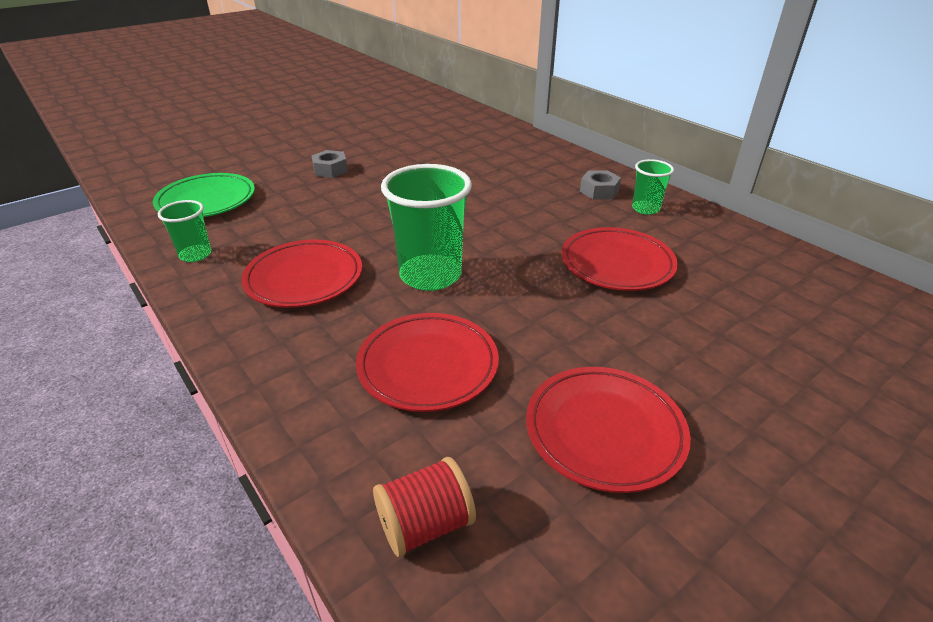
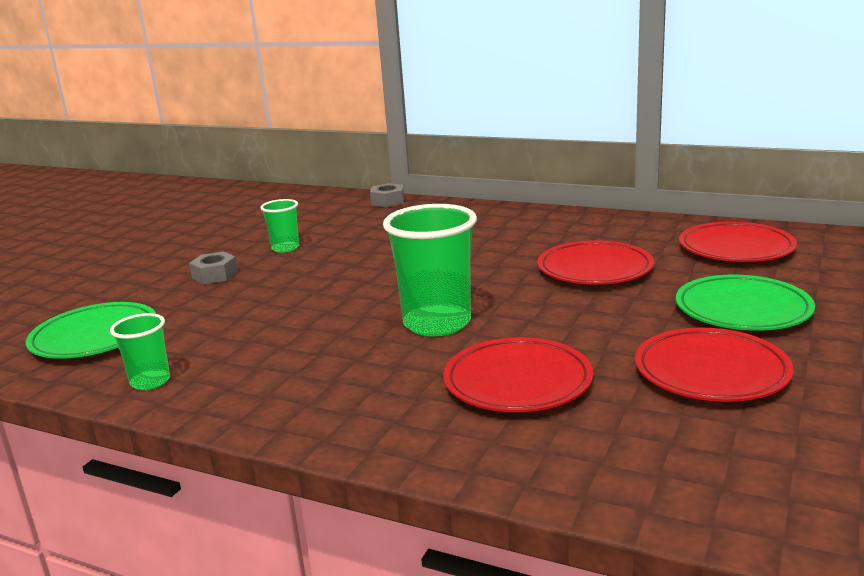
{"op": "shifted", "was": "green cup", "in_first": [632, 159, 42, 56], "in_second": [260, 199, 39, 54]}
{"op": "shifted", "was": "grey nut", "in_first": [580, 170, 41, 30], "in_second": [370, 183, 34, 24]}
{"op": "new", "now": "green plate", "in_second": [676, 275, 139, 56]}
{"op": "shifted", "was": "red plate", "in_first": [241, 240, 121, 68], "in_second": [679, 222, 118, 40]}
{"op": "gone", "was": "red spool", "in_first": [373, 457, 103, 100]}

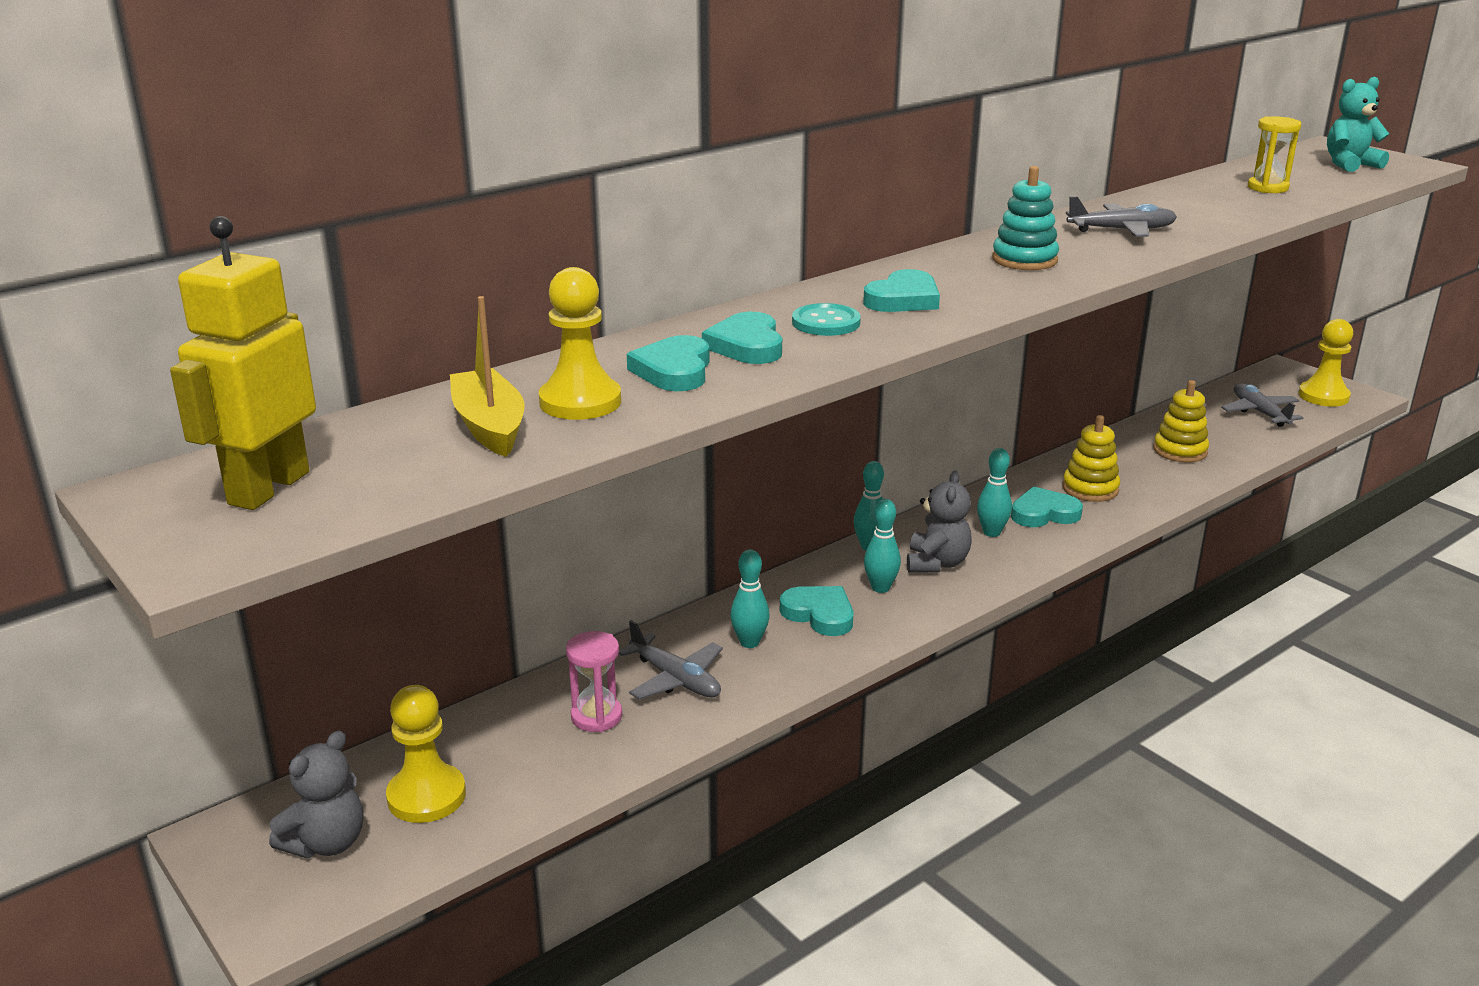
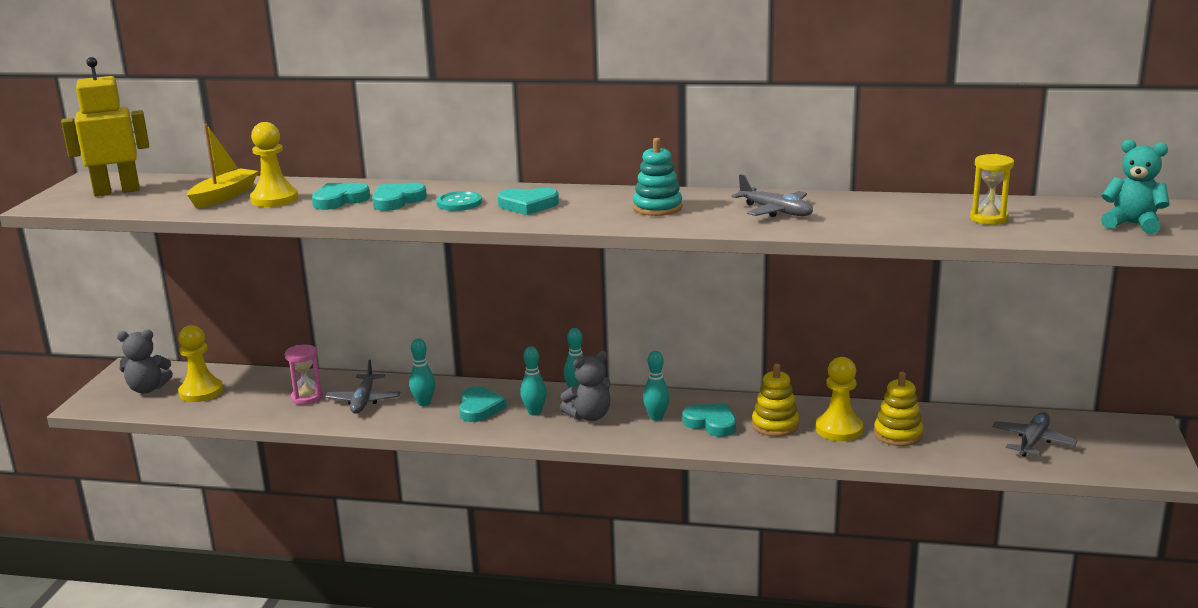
{"op": "shifted", "was": "yellow pawn", "in_first": [1298, 319, 55, 88], "in_second": [816, 357, 47, 84]}

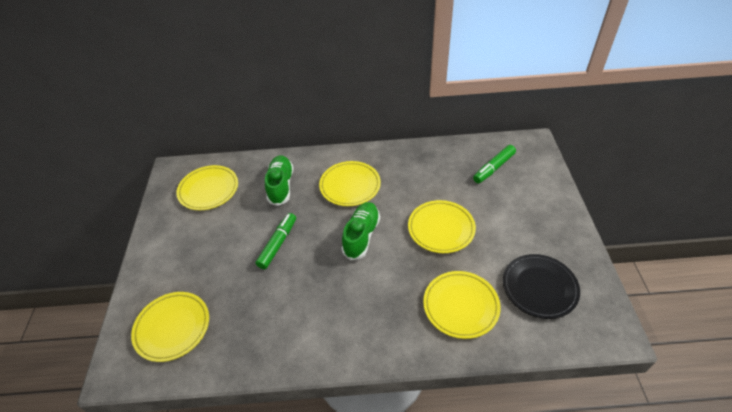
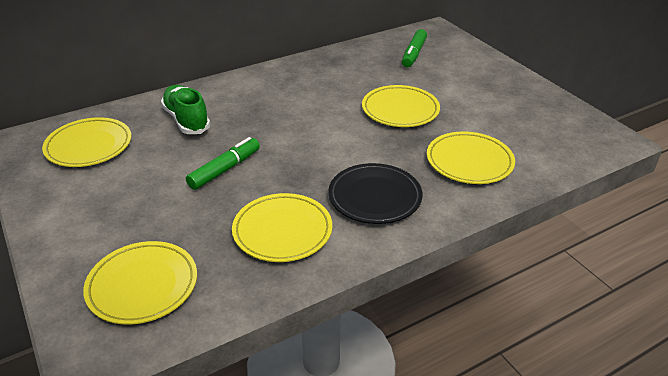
{"op": "rotated", "was": "green marker", "in_first": [256, 213, 40, 56], "in_second": [186, 137, 74, 53], "clockwise": 45}
{"op": "shifted", "was": "yellow plate", "in_first": [319, 161, 62, 45], "in_second": [232, 193, 100, 69]}
{"op": "shifted", "was": "black plate", "in_first": [503, 254, 77, 65], "in_second": [328, 163, 94, 61]}
{"op": "gone", "was": "green shoe", "in_first": [341, 202, 39, 58]}

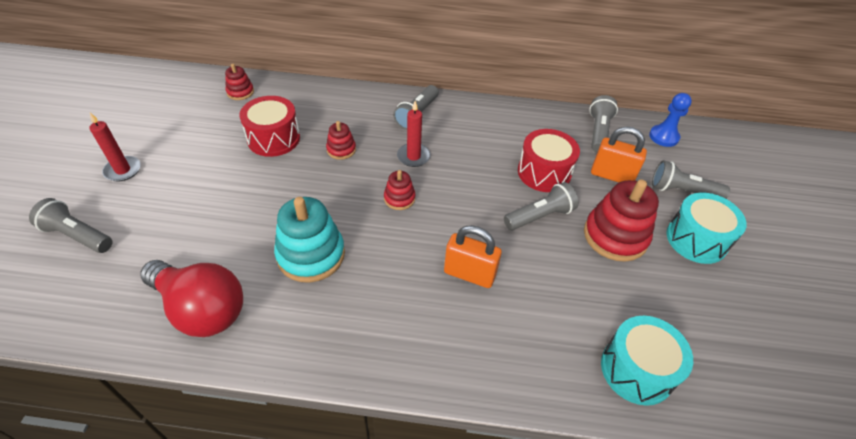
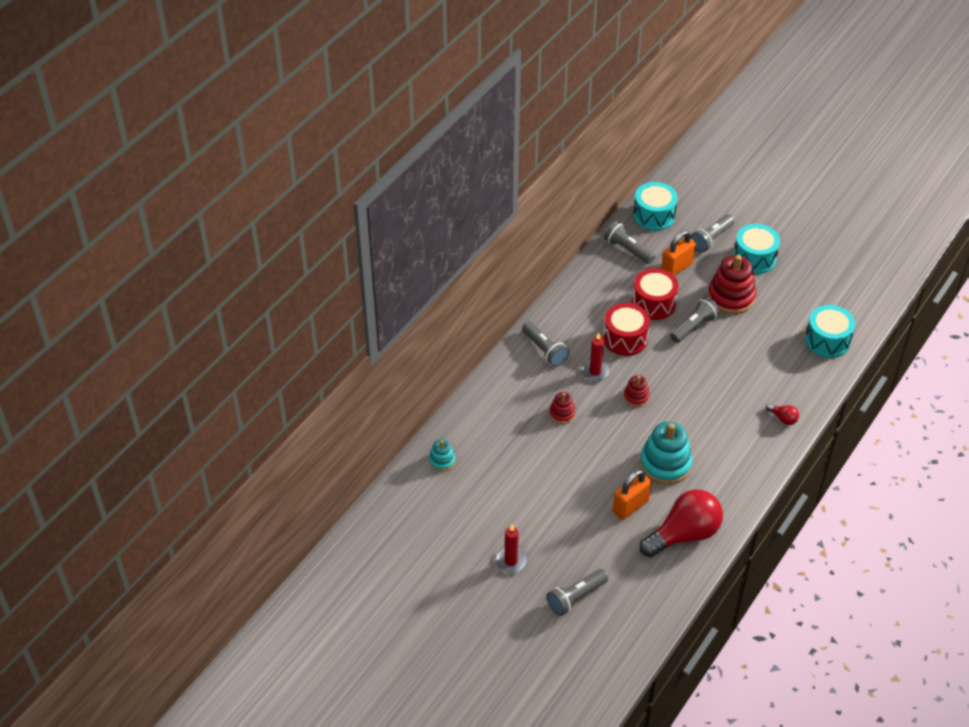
{"op": "repainted", "was": "red stacking toy", "now": "turquoise stacking toy", "in_first": [225, 64, 29, 36], "in_second": [429, 439, 27, 33]}
{"op": "shifted", "was": "red drum", "in_first": [239, 96, 61, 61], "in_second": [603, 303, 47, 53]}
{"op": "shifted", "was": "orange padlock", "in_first": [444, 225, 58, 63], "in_second": [613, 470, 39, 50]}
{"op": "swapped", "was": "blue pawn", "now": "turquoise drum", "in_first": [649, 93, 43, 54], "in_second": [633, 182, 45, 49]}
{"op": "rotated", "was": "grey flashlight", "in_first": [504, 182, 74, 48], "in_second": [670, 297, 50, 46], "clockwise": 45}
{"op": "new", "now": "red light bulb", "in_second": [766, 403, 33, 22]}

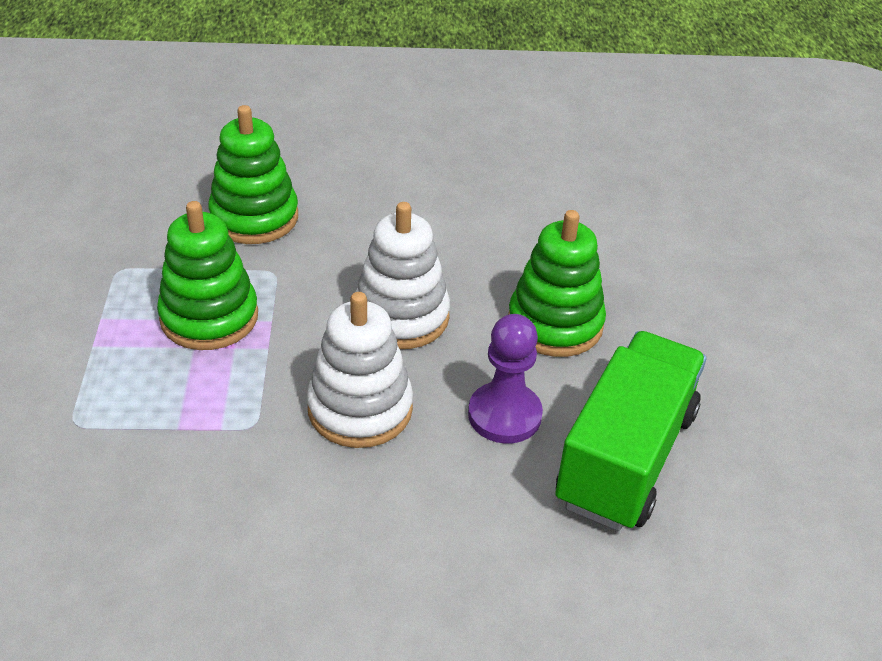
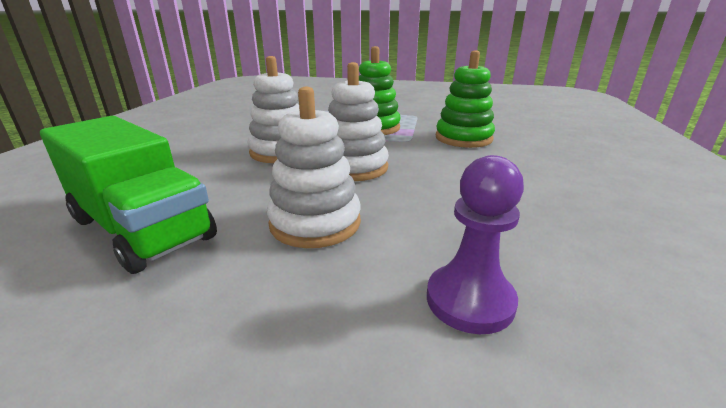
{"op": "repainted", "was": "green stacking toy", "now": "white stacking toy", "in_first": [508, 210, 98, 147], "in_second": [267, 87, 94, 161]}
{"op": "shifted", "was": "purple pawn", "in_first": [468, 314, 75, 130], "in_second": [427, 155, 97, 179]}

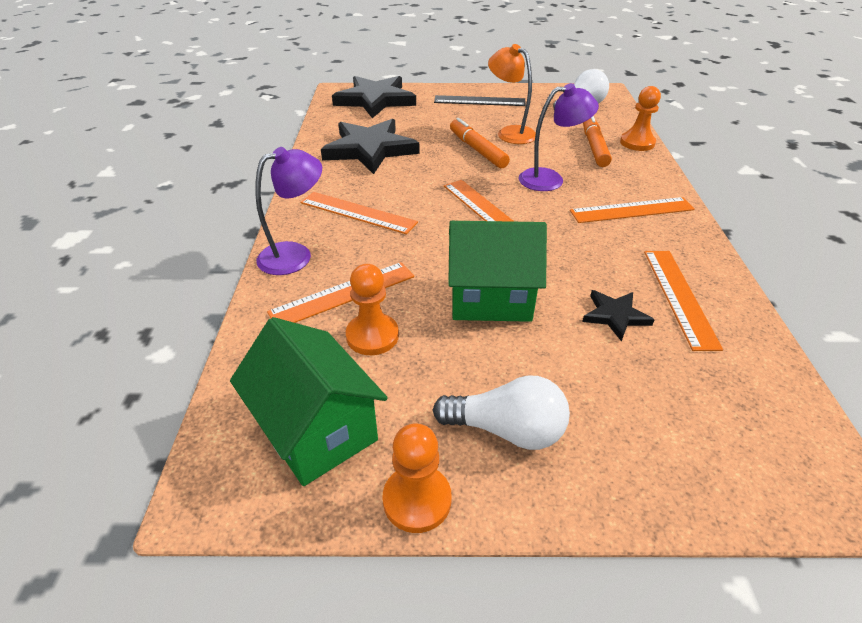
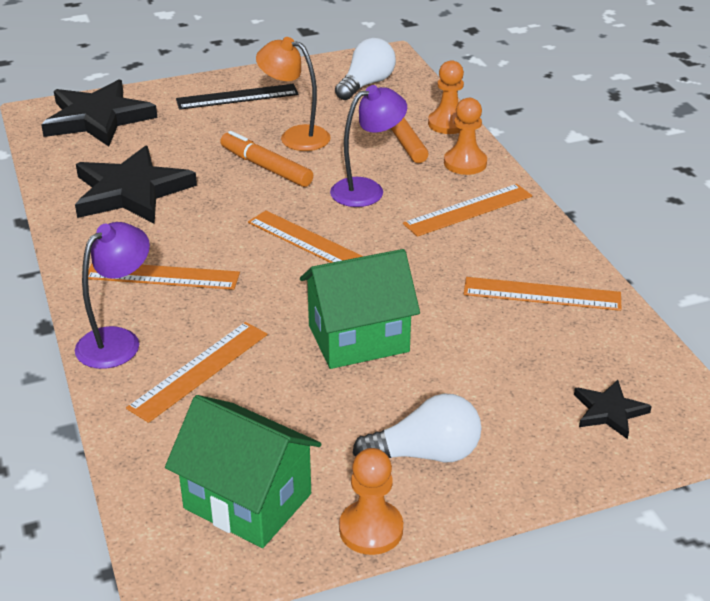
{"op": "shifted", "was": "orange pawn", "in_first": [346, 264, 53, 91], "in_second": [444, 98, 43, 77]}
{"op": "rotated", "was": "orange ruler", "in_first": [644, 251, 79, 100], "in_second": [464, 277, 157, 34], "clockwise": -60}
{"op": "shifted", "was": "black star", "in_first": [582, 290, 73, 52], "in_second": [574, 380, 78, 59]}

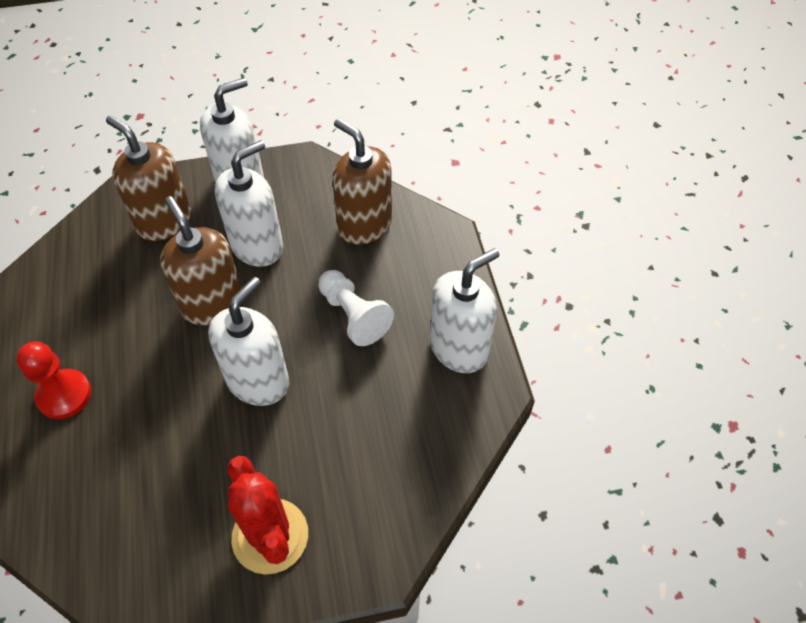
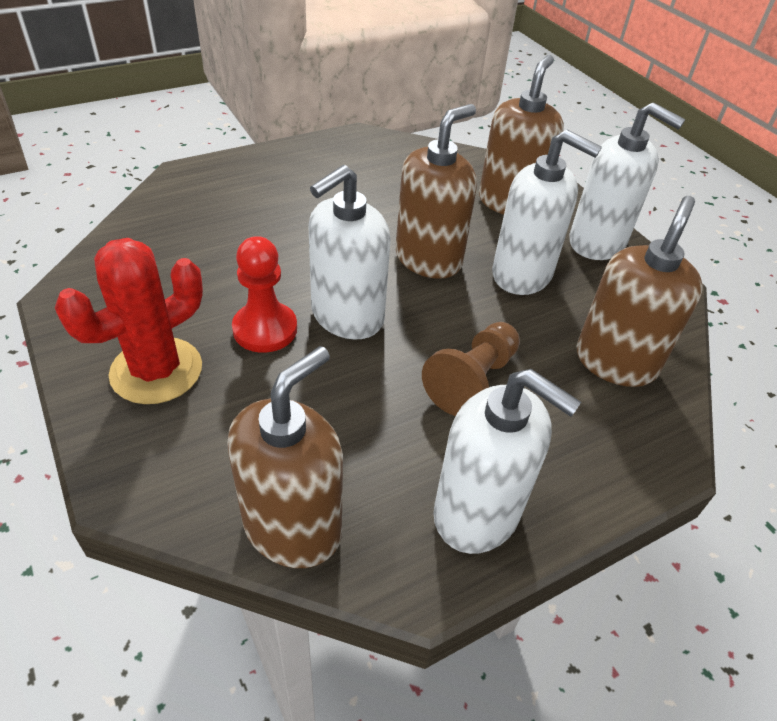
{"op": "new", "now": "brown soap dispenser", "in_second": [227, 346, 116, 222]}
{"op": "shifted", "was": "red pawn", "in_first": [16, 341, 75, 78], "in_second": [232, 236, 65, 117]}
{"op": "rotated", "was": "white soap dispenser", "in_first": [208, 277, 81, 129], "in_second": [308, 165, 83, 174], "clockwise": 120}
{"op": "repainted", "was": "white pawn", "now": "brown pawn", "in_first": [318, 270, 76, 76], "in_second": [422, 322, 98, 94]}

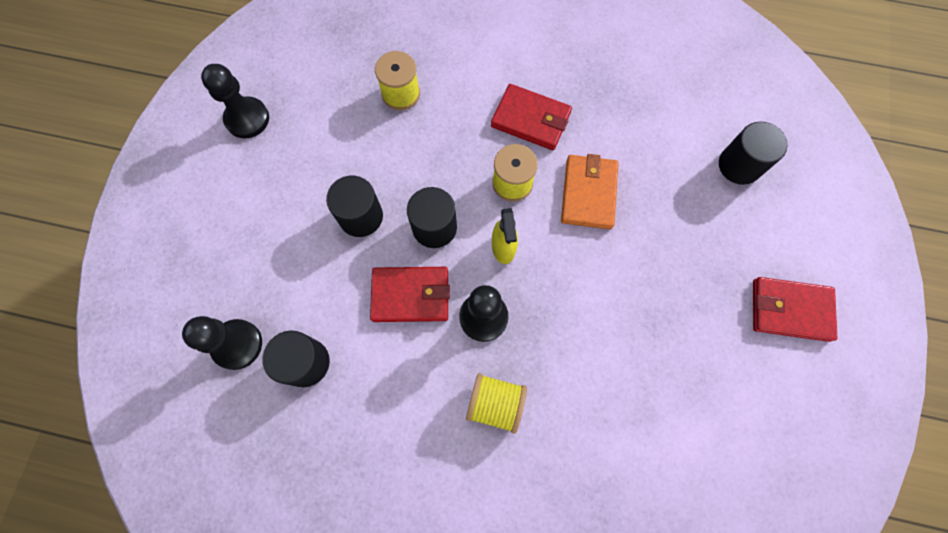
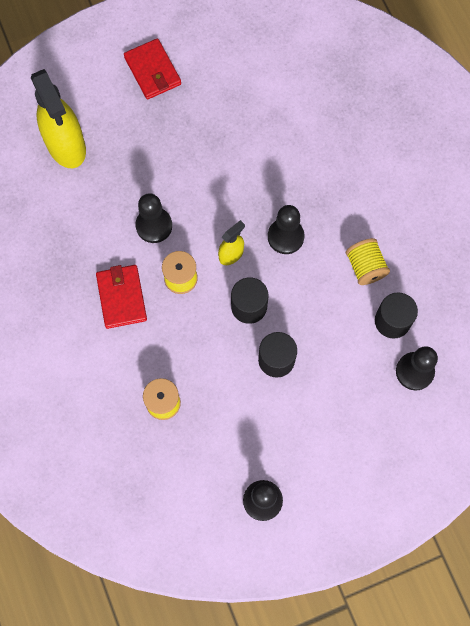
{"op": "swapped", "was": "black cylinder", "now": "yellow spray bottle", "in_first": [719, 122, 69, 63], "in_second": [31, 69, 55, 99]}
{"op": "swapped", "was": "orange wallet", "now": "black pawn", "in_first": [561, 154, 58, 75], "in_second": [135, 193, 37, 50]}
{"op": "shifted", "was": "yellow spool", "in_first": [466, 373, 61, 61], "in_second": [346, 238, 44, 47]}
{"op": "gone", "was": "red wallet", "in_first": [370, 267, 80, 55]}

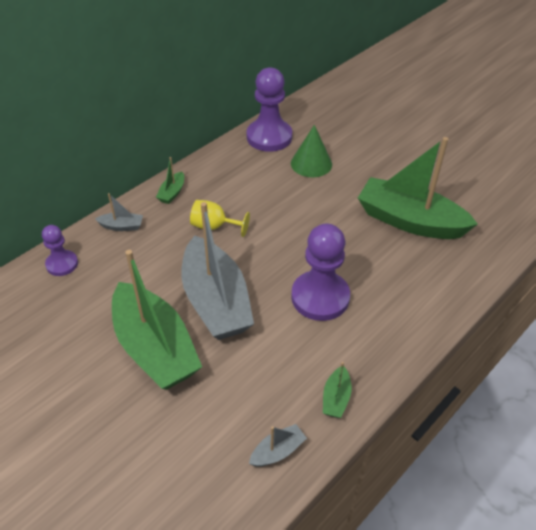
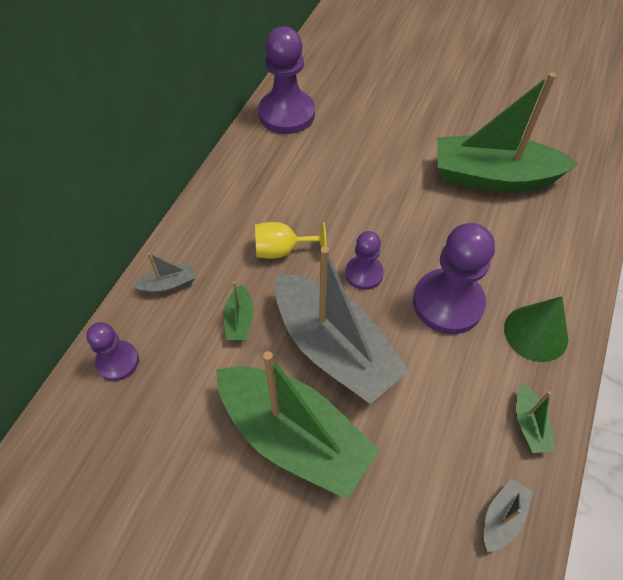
{"op": "shifted", "was": "green boat", "in_first": [156, 157, 28, 47], "in_second": [224, 281, 30, 59]}
{"op": "new", "now": "purple pawn", "in_second": [345, 231, 39, 59]}
{"op": "shifted", "was": "green cone", "in_first": [291, 125, 41, 52], "in_second": [504, 296, 64, 66]}

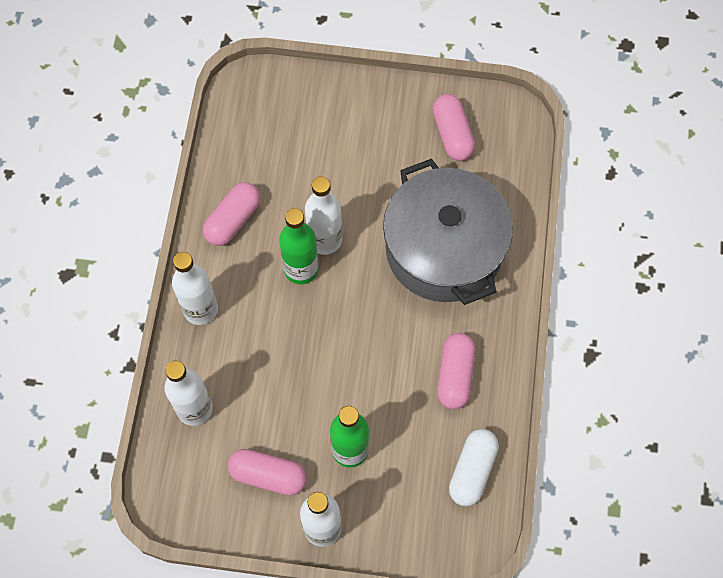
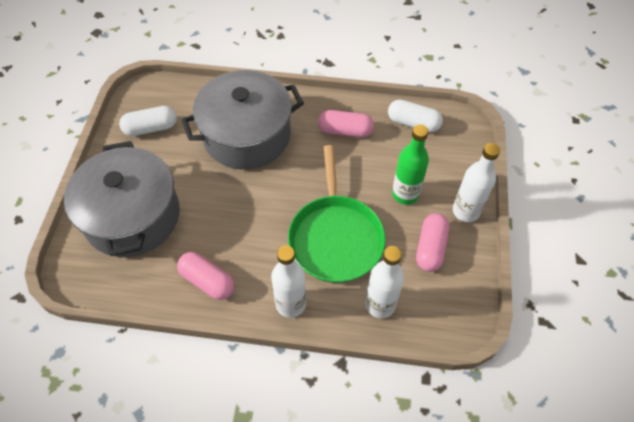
{"op": "new", "now": "grey pot", "in_second": [64, 141, 116, 116]}
{"op": "repainted", "was": "pink capsule", "now": "white capsule", "in_first": [433, 94, 42, 67], "in_second": [119, 106, 58, 30]}
{"op": "new", "now": "green pan", "in_second": [288, 145, 98, 138]}
{"op": "gone", "was": "green bottle", "in_first": [279, 208, 39, 77]}
{"op": "gone", "was": "white bottle", "in_first": [305, 176, 37, 79]}

